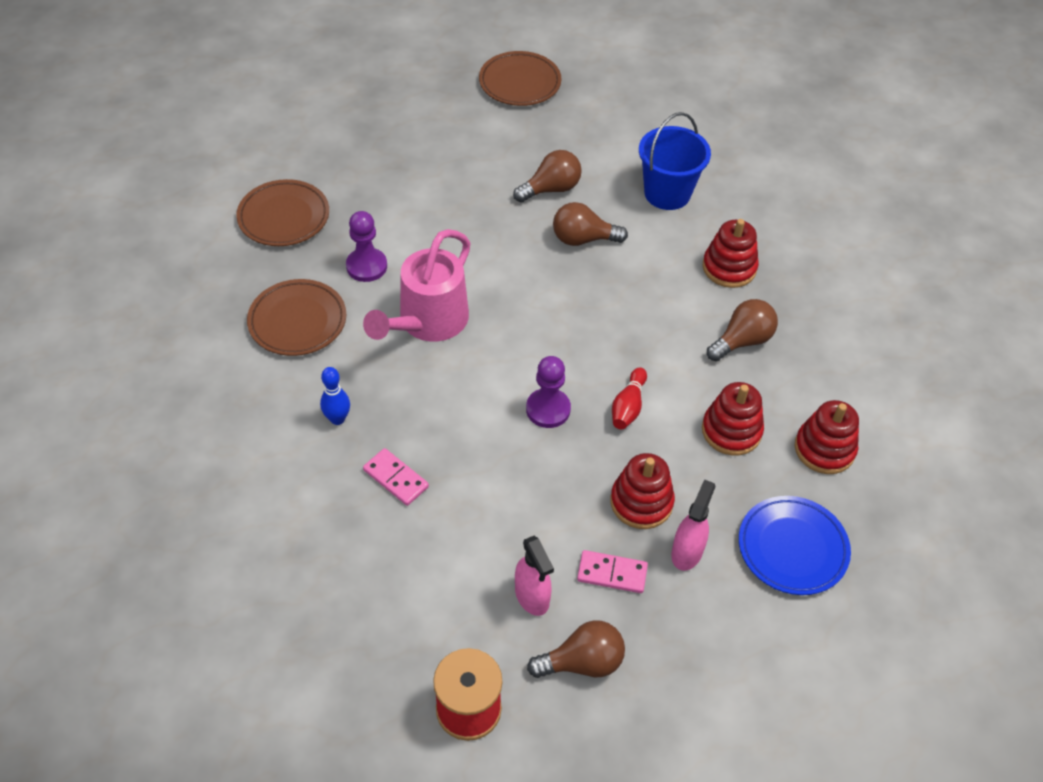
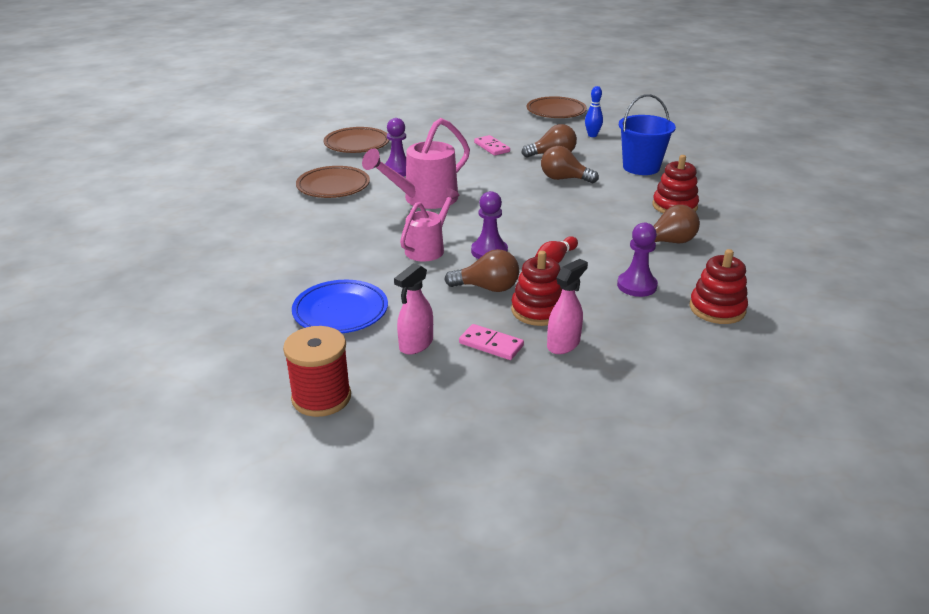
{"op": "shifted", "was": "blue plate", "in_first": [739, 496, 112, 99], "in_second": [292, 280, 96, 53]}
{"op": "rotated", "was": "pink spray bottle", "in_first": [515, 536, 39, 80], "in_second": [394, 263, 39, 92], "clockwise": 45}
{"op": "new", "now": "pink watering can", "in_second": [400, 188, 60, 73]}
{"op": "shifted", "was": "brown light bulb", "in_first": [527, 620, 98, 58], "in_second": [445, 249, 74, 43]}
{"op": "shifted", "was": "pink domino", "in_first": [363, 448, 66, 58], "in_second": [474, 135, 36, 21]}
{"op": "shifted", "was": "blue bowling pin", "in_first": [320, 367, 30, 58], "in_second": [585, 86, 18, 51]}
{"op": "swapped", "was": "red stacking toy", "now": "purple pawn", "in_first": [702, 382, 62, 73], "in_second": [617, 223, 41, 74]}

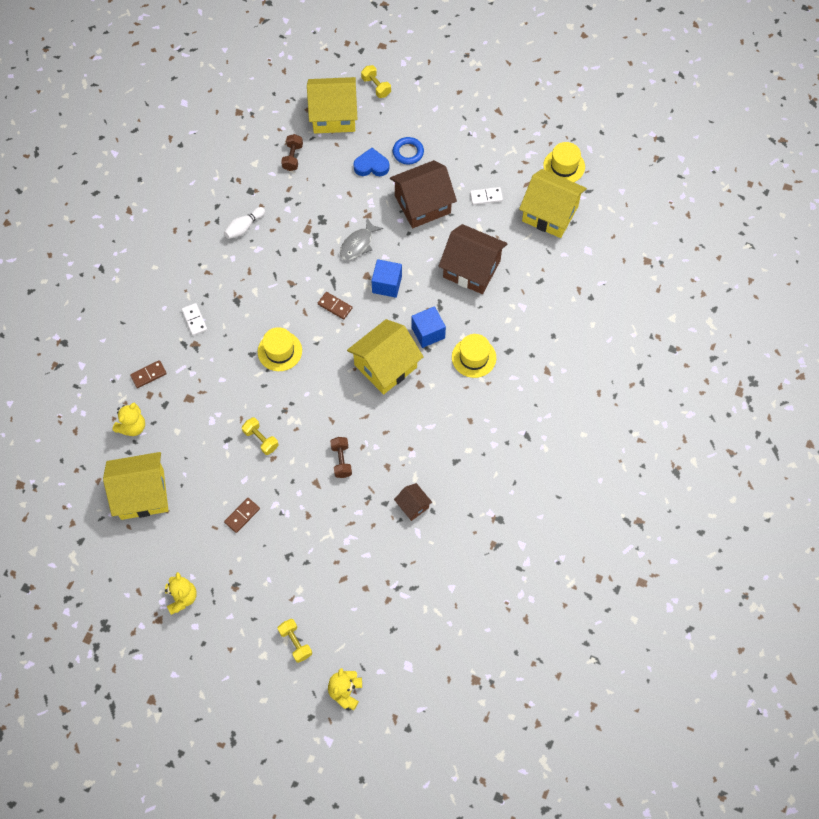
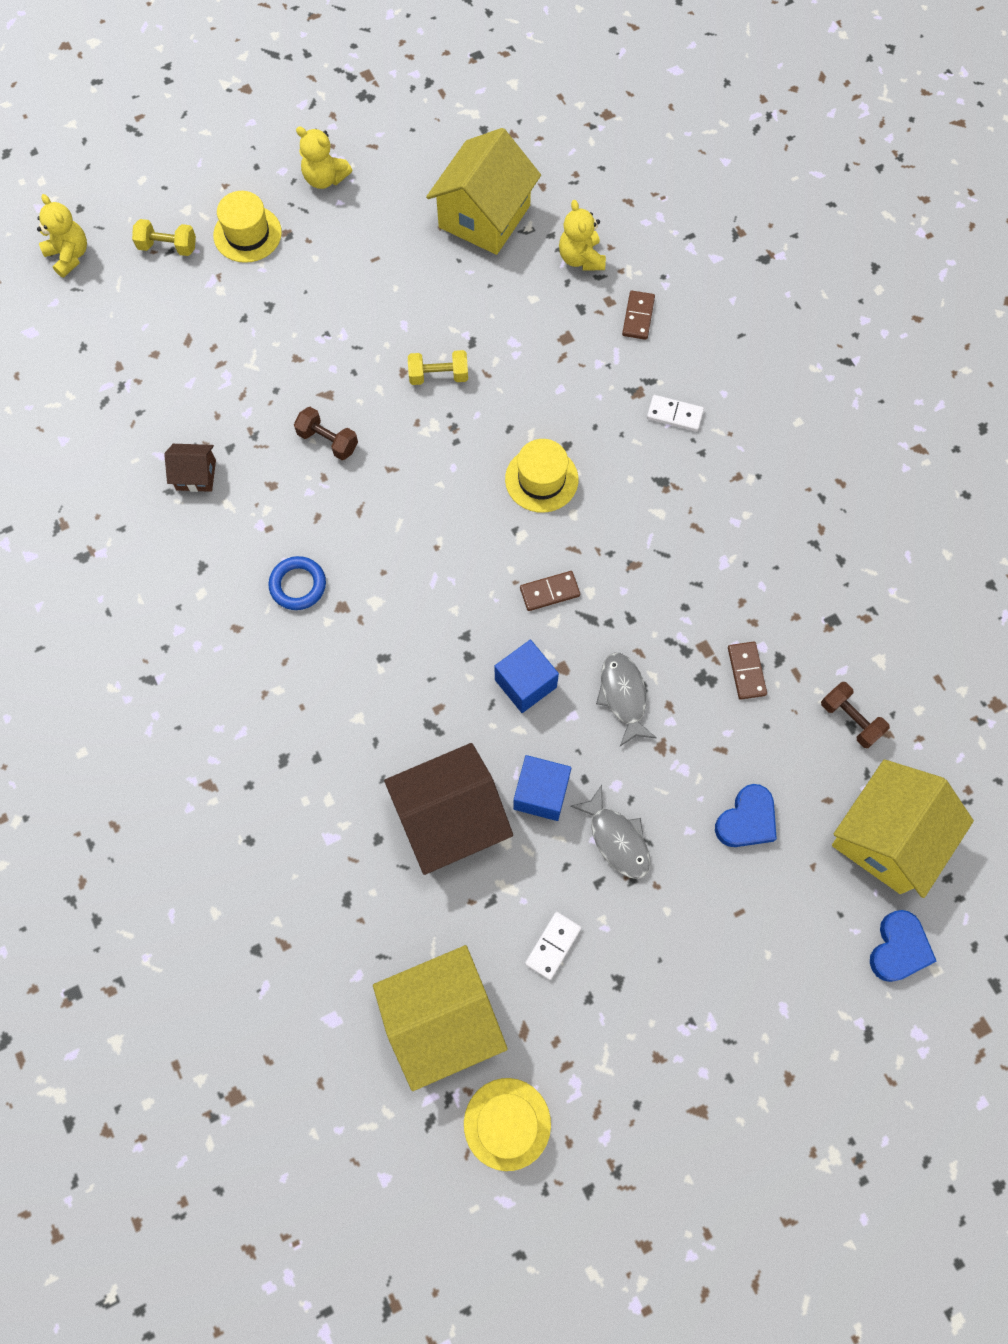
{"op": "shifted", "was": "yellow hat", "in_first": [452, 334, 44, 44], "in_second": [213, 191, 69, 72]}
{"op": "shifted", "was": "blue ring", "in_first": [393, 137, 31, 28], "in_second": [268, 556, 58, 54]}
{"op": "shifted", "was": "blue cube", "in_first": [411, 306, 35, 42], "in_second": [513, 755, 58, 66]}
{"op": "swapped", "was": "brown house", "now": "grey fish", "in_first": [390, 160, 67, 68], "in_second": [570, 785, 80, 94]}
{"op": "shifted", "was": "brown domino", "in_first": [224, 498, 36, 35], "in_second": [728, 642, 39, 57]}
{"op": "swapped", "was": "yellow dumbbell", "now": "blue heart", "in_first": [361, 65, 30, 33], "in_second": [870, 910, 66, 72]}
{"op": "gone", "was": "white bowling pin", "in_first": [224, 207, 41, 32]}
{"op": "gone", "was": "yellow house", "in_first": [347, 319, 77, 76]}

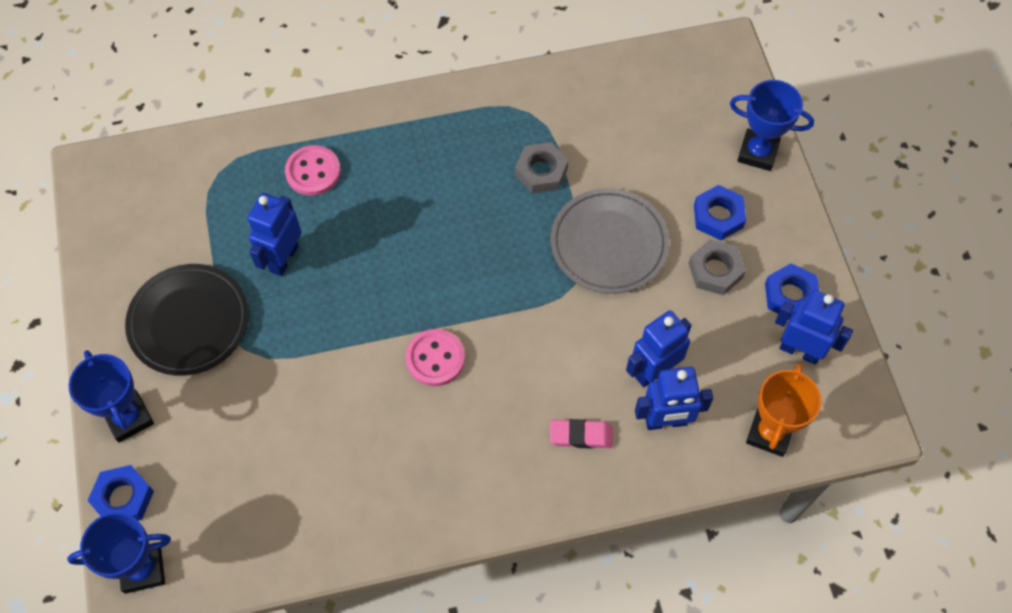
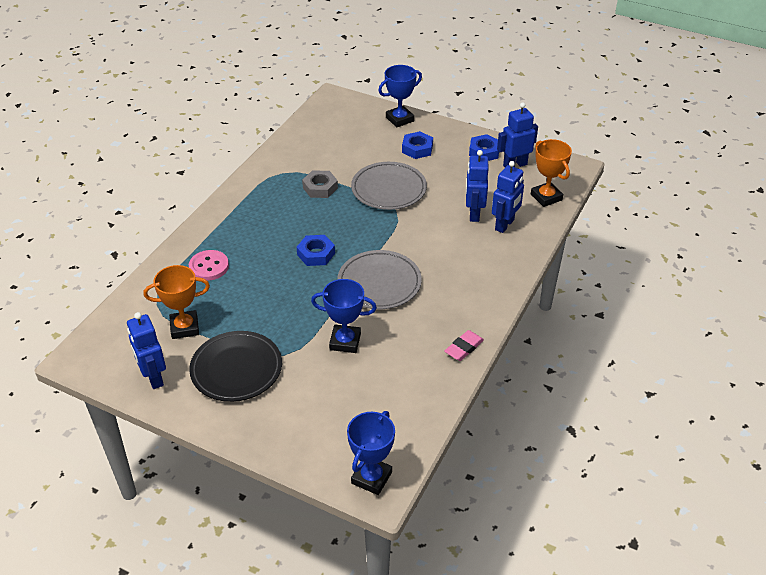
{"op": "shifted", "was": "blue robot", "in_first": [247, 193, 54, 83], "in_second": [127, 312, 39, 77]}
{"op": "new", "now": "orange trophy", "in_second": [144, 265, 66, 74]}
{"op": "shifted", "was": "blue nut", "in_first": [87, 465, 67, 56], "in_second": [297, 235, 38, 31]}
{"op": "shifted", "was": "blue trophy", "in_first": [69, 350, 85, 92], "in_second": [311, 279, 66, 74]}
{"op": "swapped", "was": "pink button", "now": "grey plate", "in_first": [406, 329, 59, 57], "in_second": [337, 250, 85, 59]}
{"op": "shifted", "was": "pink eraser", "in_first": [550, 419, 63, 30], "in_second": [445, 330, 39, 31]}
{"op": "gone", "was": "grey nut", "in_first": [688, 239, 58, 56]}

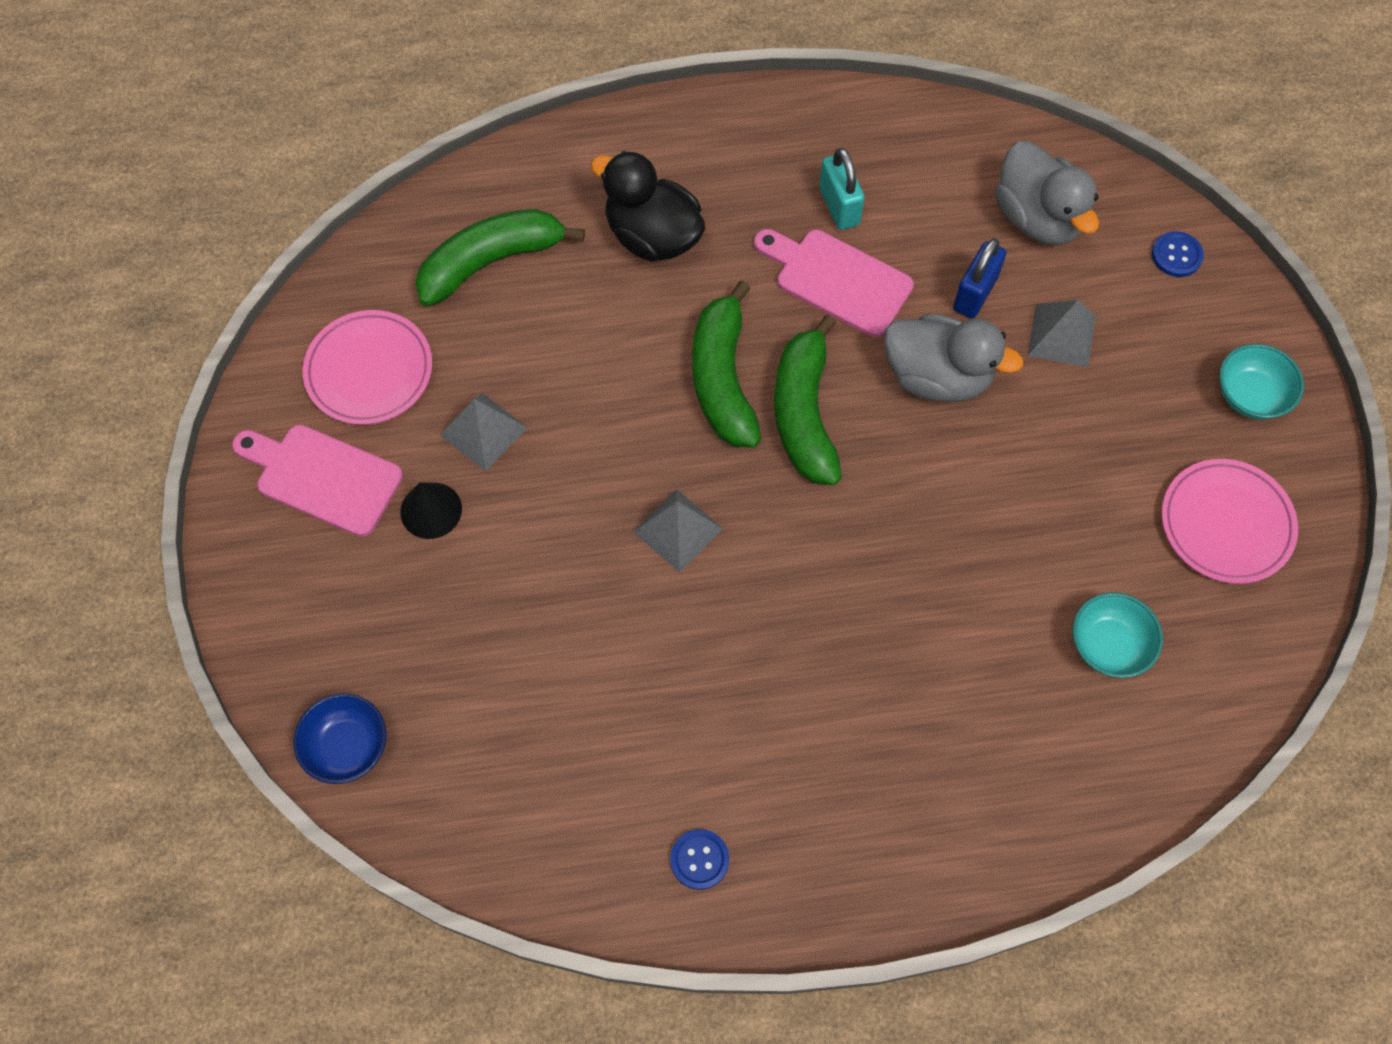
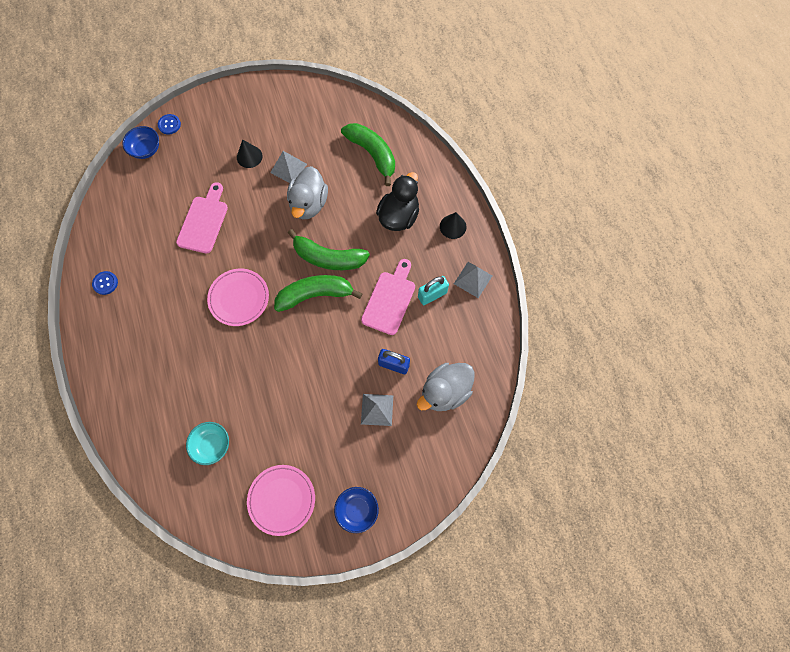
{"op": "shifted", "was": "blue button", "in_first": [1152, 231, 52, 46], "in_second": [158, 114, 23, 20]}
{"op": "shifted", "was": "pink cutting board", "in_first": [232, 425, 171, 112], "in_second": [176, 182, 52, 71]}
{"op": "shifted", "was": "pink plate", "in_first": [303, 310, 129, 115], "in_second": [207, 269, 62, 57]}
{"op": "shifted", "was": "grey duck", "in_first": [884, 314, 139, 88], "in_second": [287, 166, 41, 53]}
{"op": "rotated", "was": "green banana", "in_first": [692, 281, 69, 167], "in_second": [288, 229, 82, 41], "clockwise": -150}
{"op": "repainted", "was": "turquoise bowl", "now": "blue bowl", "in_first": [1219, 344, 85, 76], "in_second": [334, 487, 45, 46]}
{"op": "new", "now": "black cone", "in_second": [440, 212, 27, 27]}
{"op": "shifted", "was": "grey pyramid", "in_first": [633, 489, 90, 83], "in_second": [454, 262, 38, 36]}

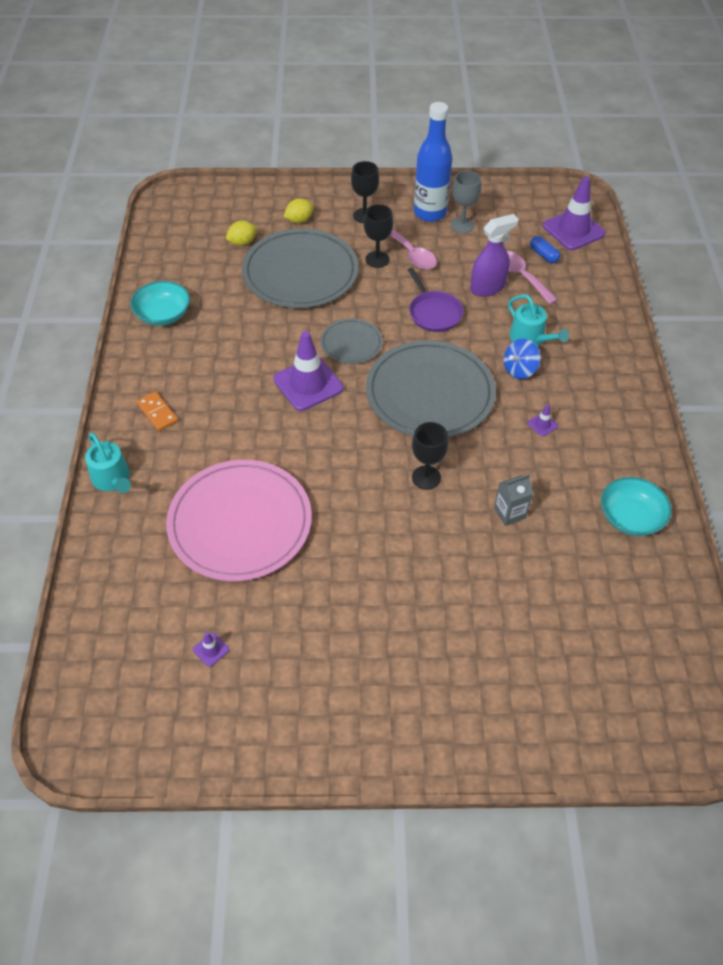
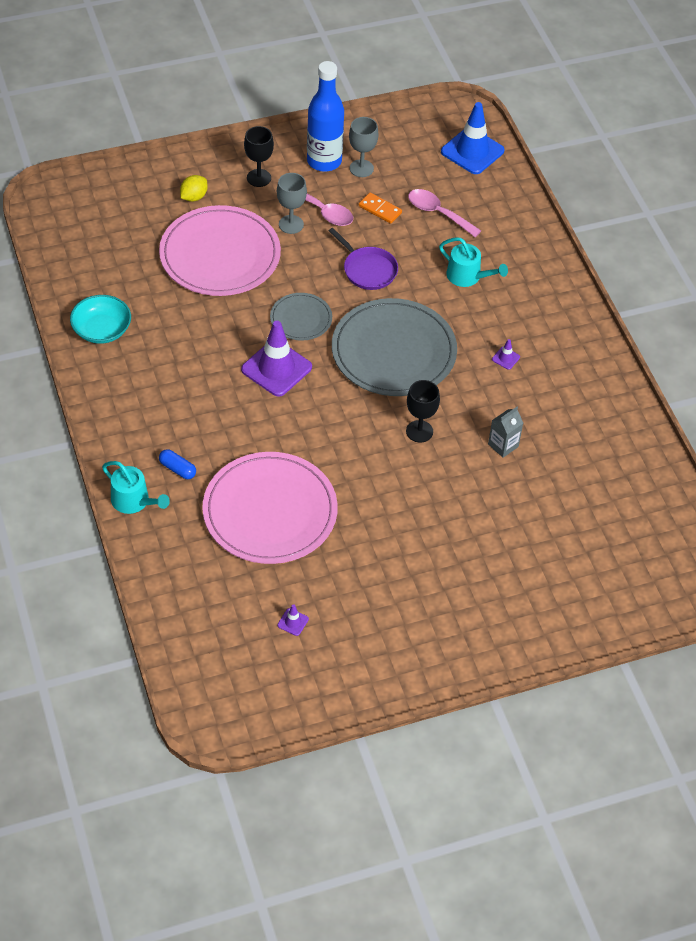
{"op": "repainted", "was": "grey plate", "now": "pink plate", "in_first": [242, 229, 117, 79], "in_second": [159, 205, 122, 91]}
{"op": "shifted", "was": "blue capsule", "in_first": [530, 236, 30, 27], "in_second": [159, 449, 37, 30]}
{"op": "repainted", "was": "black goblet", "now": "grey goblet", "in_first": [364, 204, 29, 64], "in_second": [277, 173, 30, 61]}
{"op": "shifted", "was": "orange domino", "in_first": [137, 392, 41, 39], "in_second": [359, 192, 43, 32]}
{"op": "repainted", "was": "purple traffic cone", "now": "blue traffic cone", "in_first": [543, 176, 62, 74], "in_second": [441, 102, 63, 72]}
{"op": "gone", "was": "yellow lemon", "in_first": [226, 221, 32, 25]}
{"op": "gone", "was": "purple spray bottle", "in_first": [470, 214, 49, 83]}
{"op": "gone", "was": "blue spinning top", "in_first": [504, 339, 37, 40]}
{"op": "gone", "was": "turquoise bowl", "in_first": [601, 477, 71, 59]}

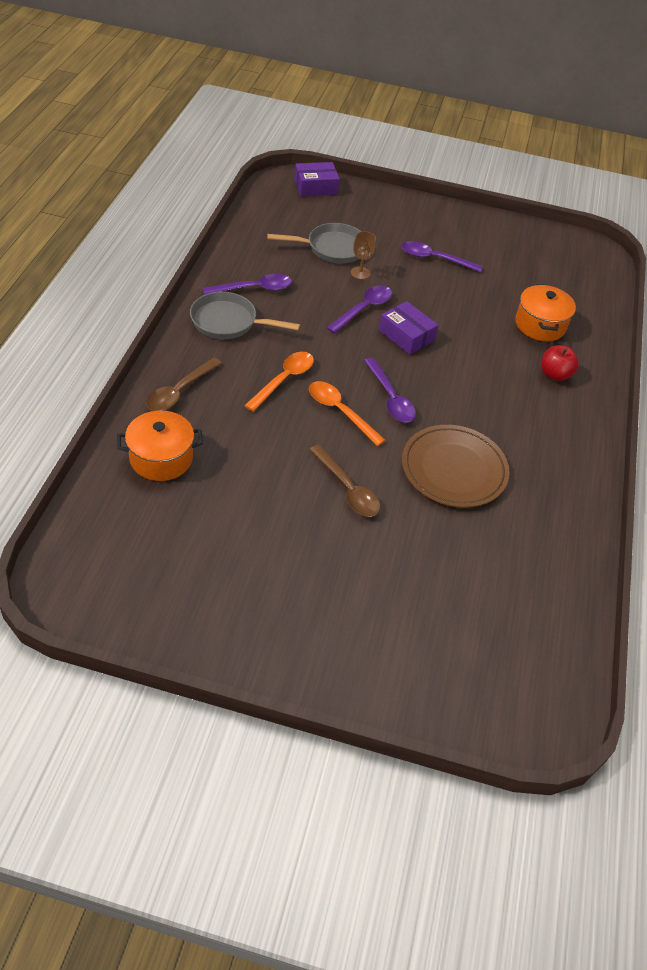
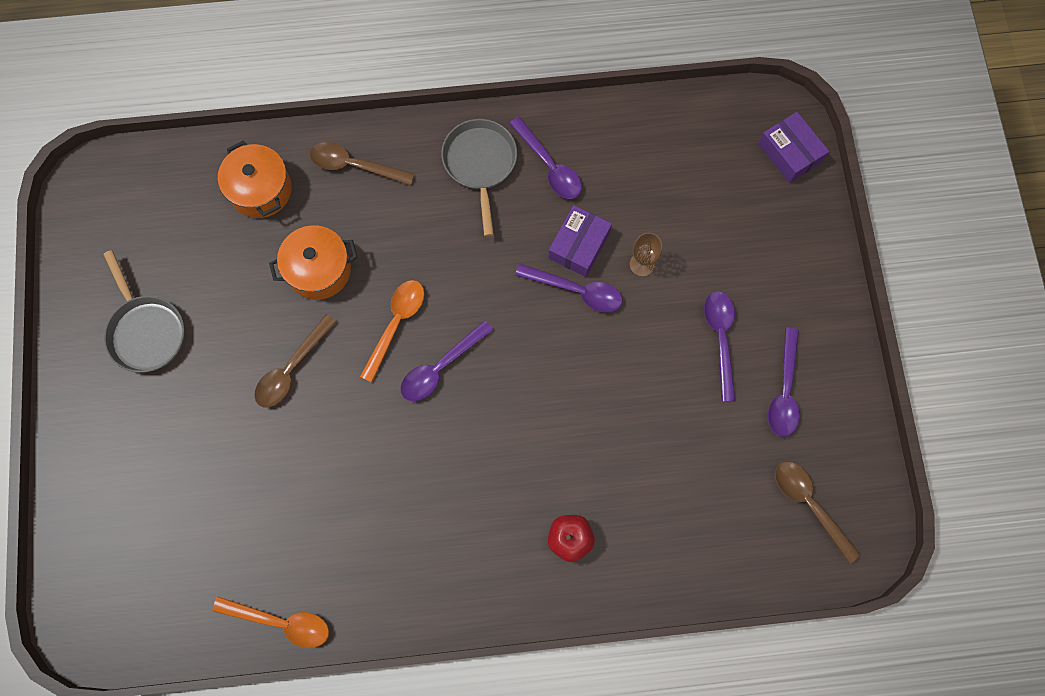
{"op": "shifted", "was": "grey pan", "in_first": [267, 223, 94, 40], "in_second": [103, 250, 81, 123]}
{"op": "shifted", "was": "orange spoon", "in_first": [244, 352, 70, 60], "in_second": [212, 596, 117, 52]}
{"op": "shifted", "was": "orange pot", "in_first": [515, 284, 61, 57], "in_second": [269, 225, 88, 75]}
{"op": "shifted", "was": "purple box", "in_first": [379, 301, 59, 54], "in_second": [548, 205, 64, 72]}
{"op": "new", "now": "purple spoon", "in_second": [768, 328, 32, 109]}
{"op": "new", "now": "brown spoon", "in_second": [775, 461, 86, 103]}
{"op": "gone", "was": "brown plate", "in_first": [402, 425, 107, 83]}

